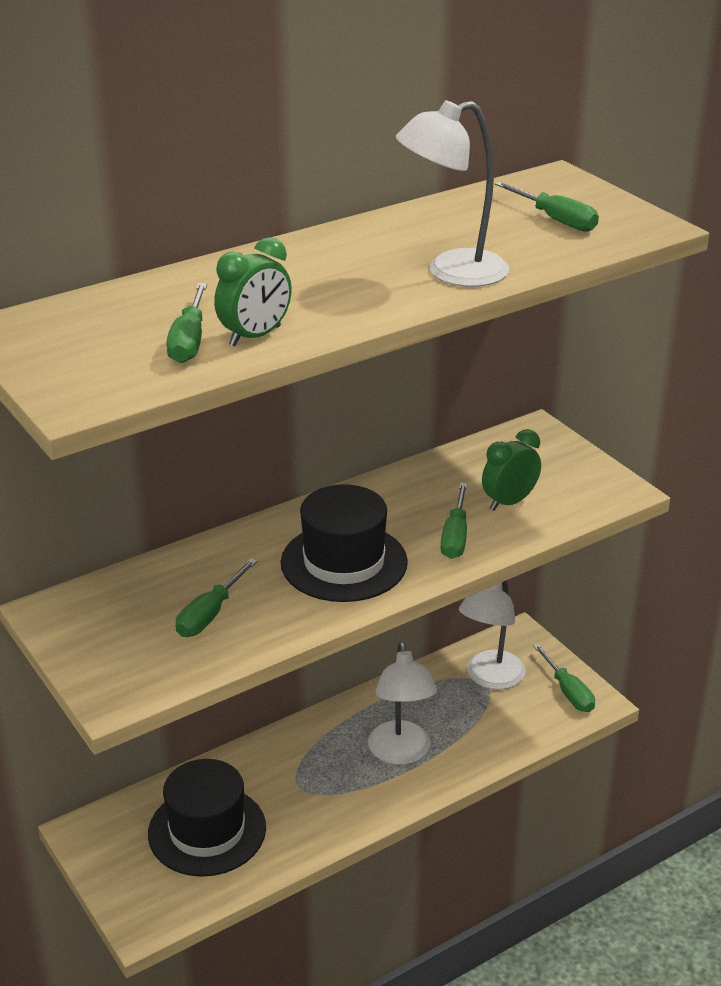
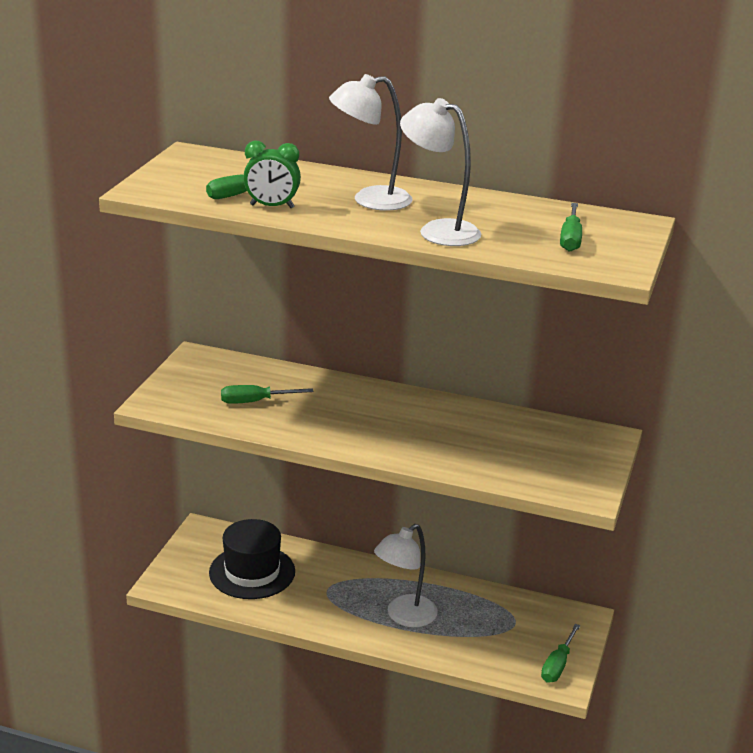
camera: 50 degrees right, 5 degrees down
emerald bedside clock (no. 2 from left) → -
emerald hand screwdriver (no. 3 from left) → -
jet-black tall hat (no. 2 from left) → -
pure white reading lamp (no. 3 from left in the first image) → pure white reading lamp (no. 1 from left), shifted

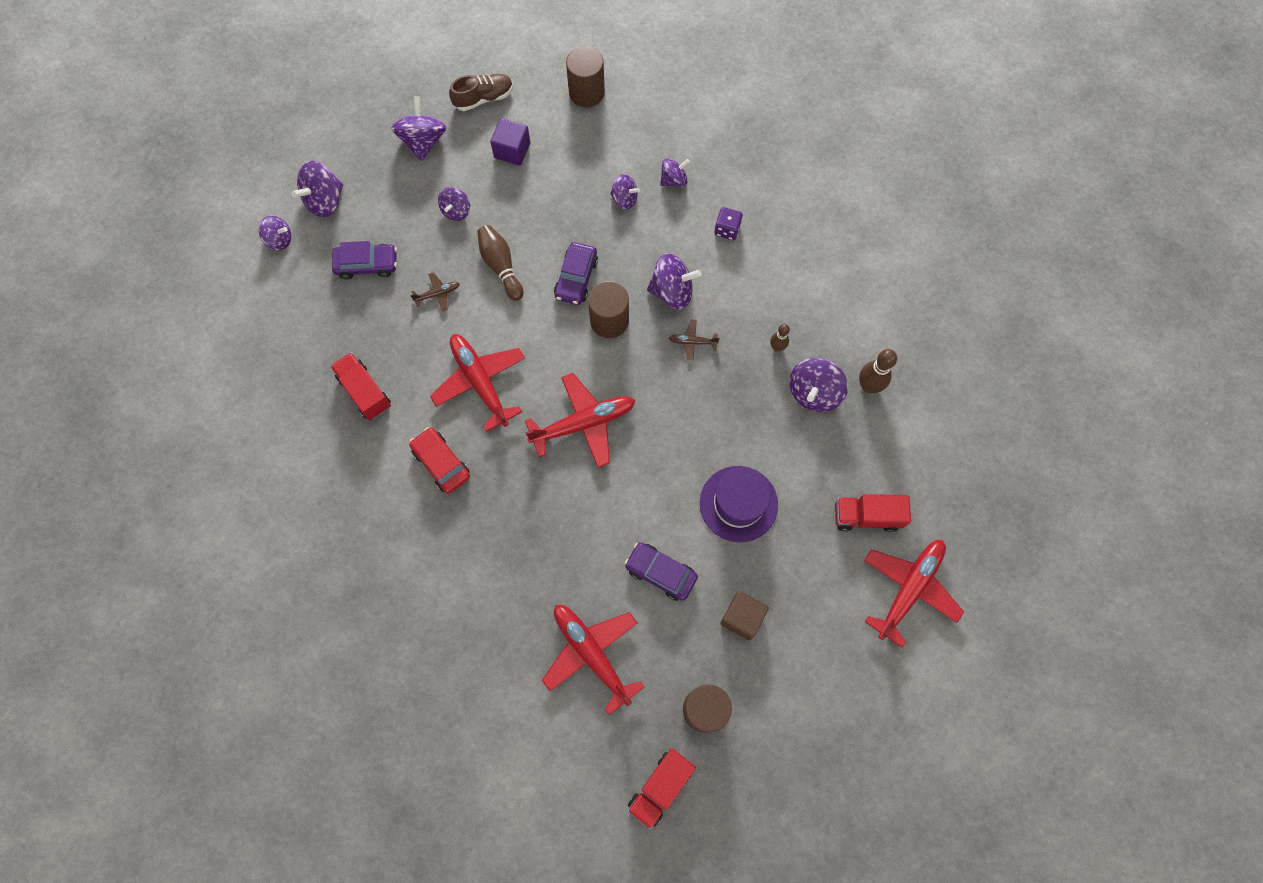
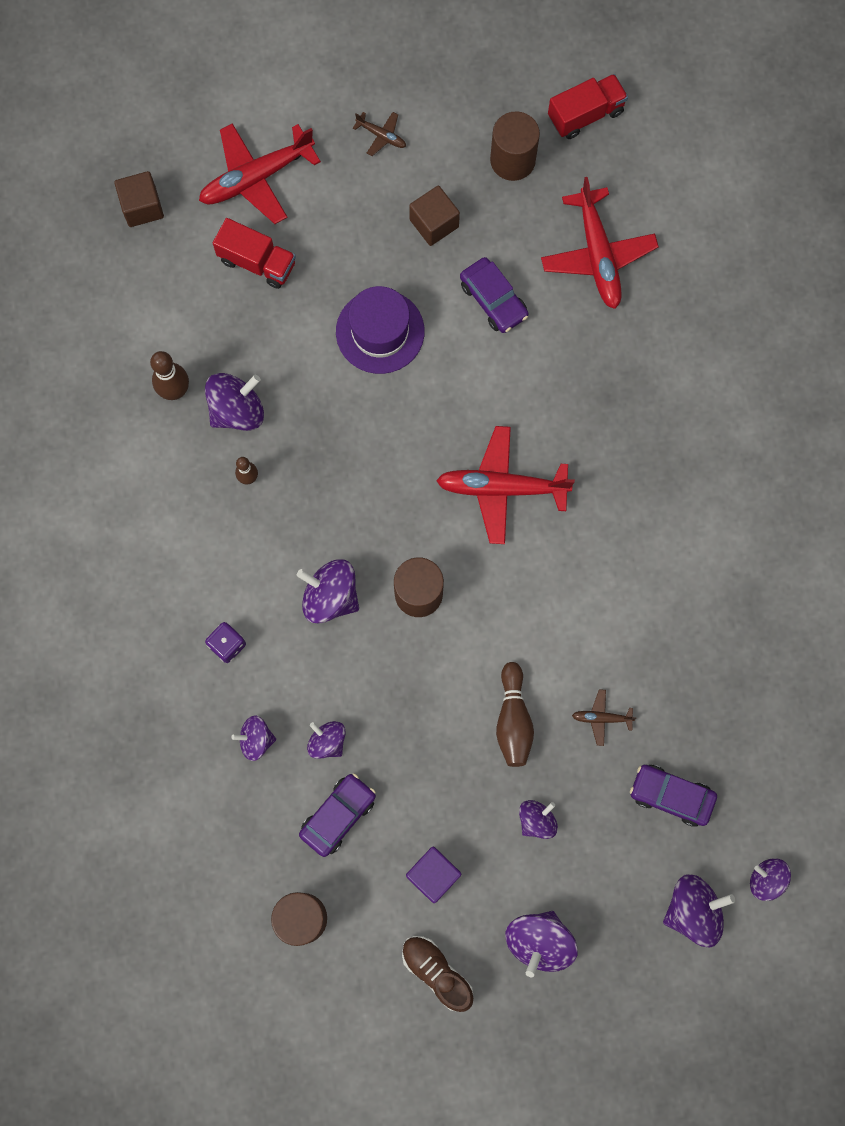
camera: 155 degrees left, 5 degrees up
dark brown sneaker, 45 degrees clockwise
violet car (no. 2 from left in the first image) → violet car (no. 1 from left), shifted
dark brown plane (no. 2 from left in the first image) → dark brown plane (no. 1 from left), shifted
red plane (no. 1 from left) → -
red truck (no. 1 from left) → -
red car → -
- → dark brown cube (no. 1 from left)

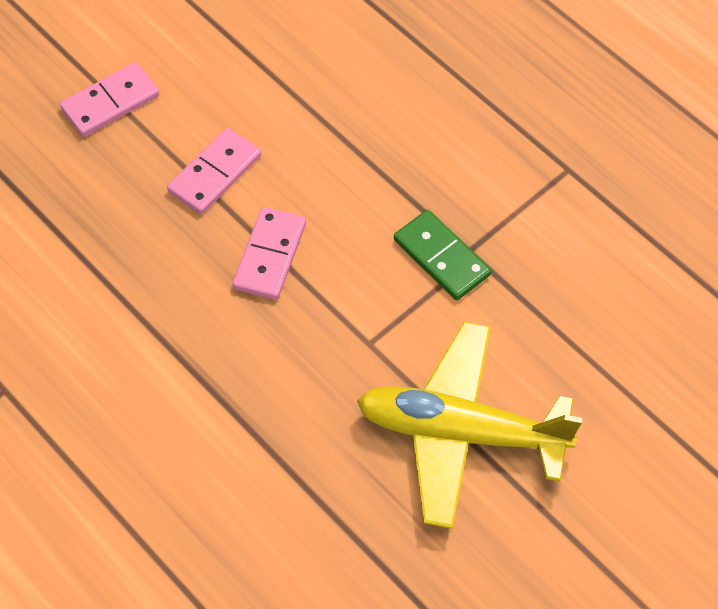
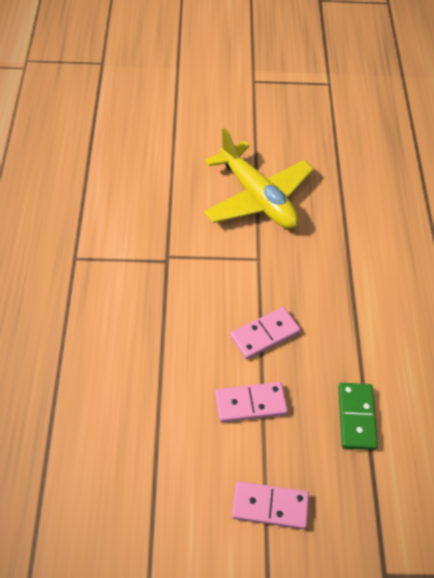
camera: 140 degrees left, 5 degrees down
emerald domino piece, shifted

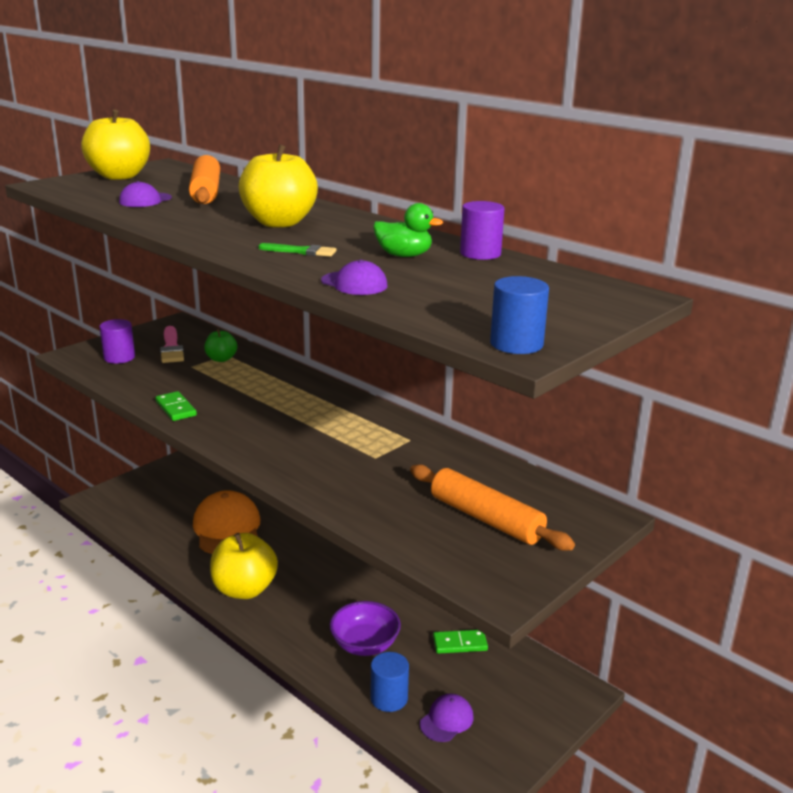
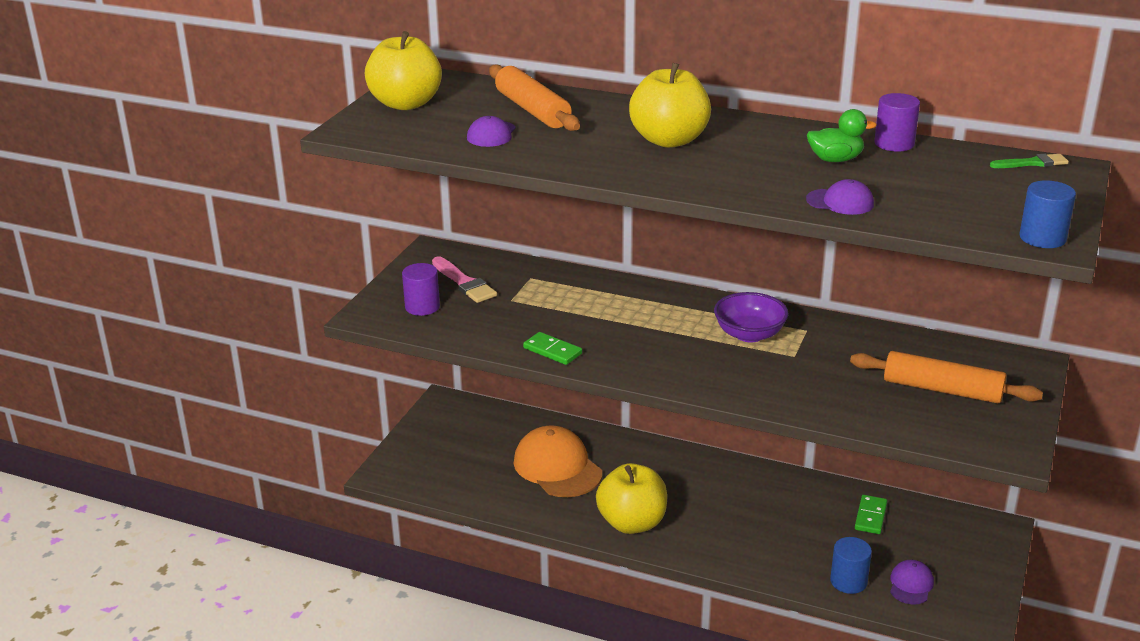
camera: 20 degrees left, 5 degrees up
emerald paintbrush, shifted
emerald toy apple → -
violet bowl, shifted
emerald domino piece (no. 2 from left), 45 degrees counterclockwise

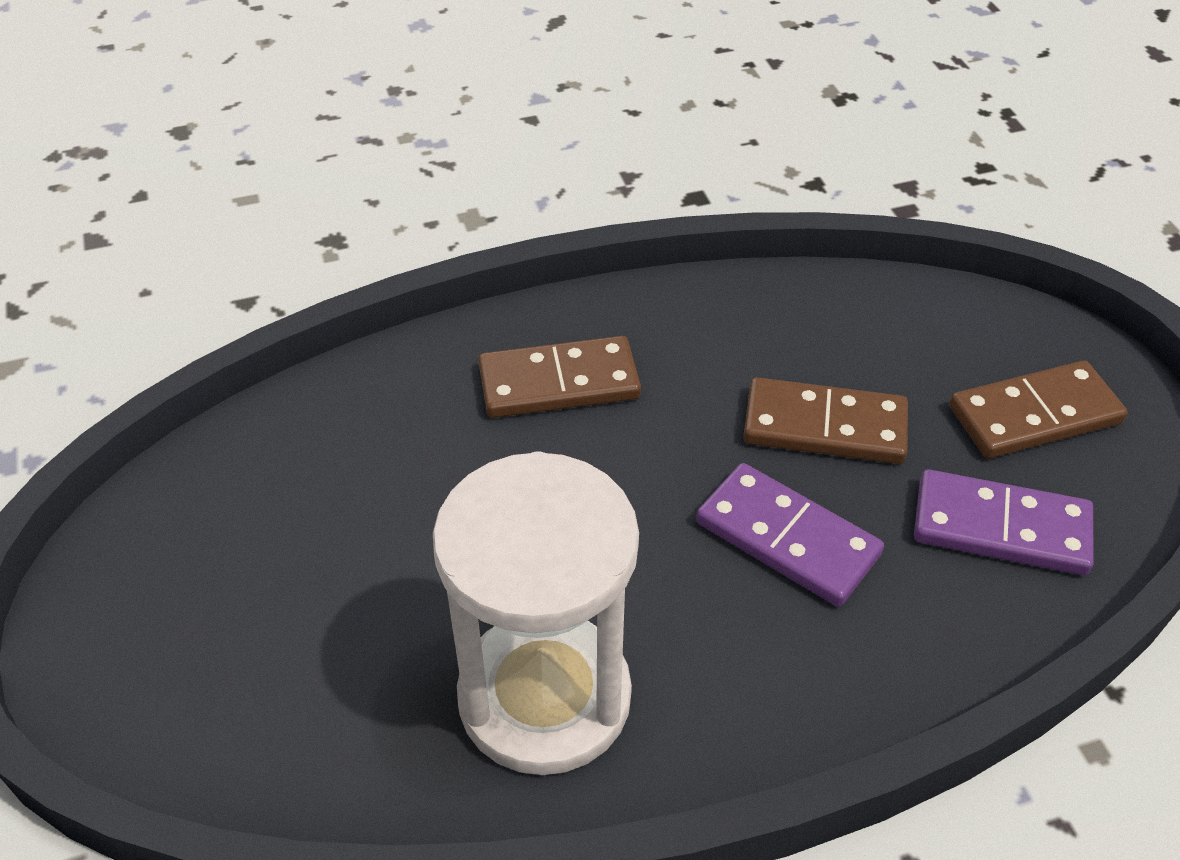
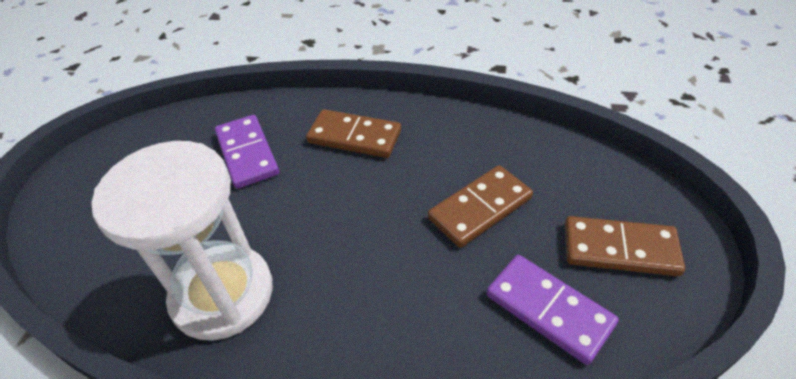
camera: 30 degrees right, 0 degrees up
dark brown domino piece (no. 2 from left), 75 degrees counterclockwise
violet domino piece (no. 1 from left), shifted

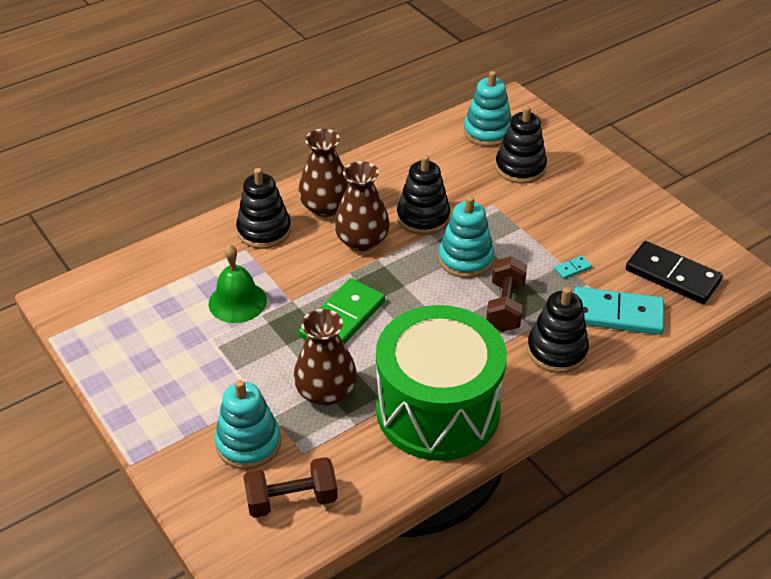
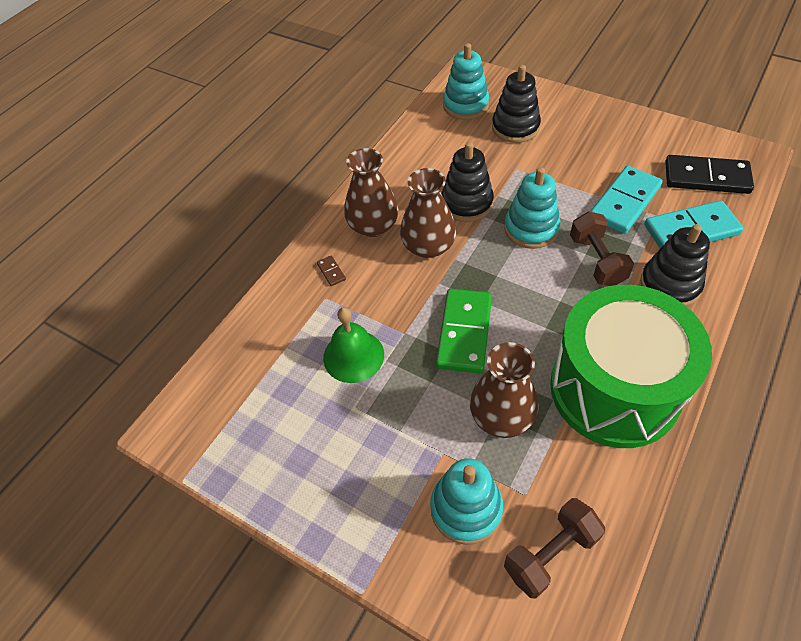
camera: 20 degrees left, 10 degrees up
jet-black ring stacker (no. 1 from left) → dark brown domino piece
aqua domino piece (no. 1 from left), x2.47

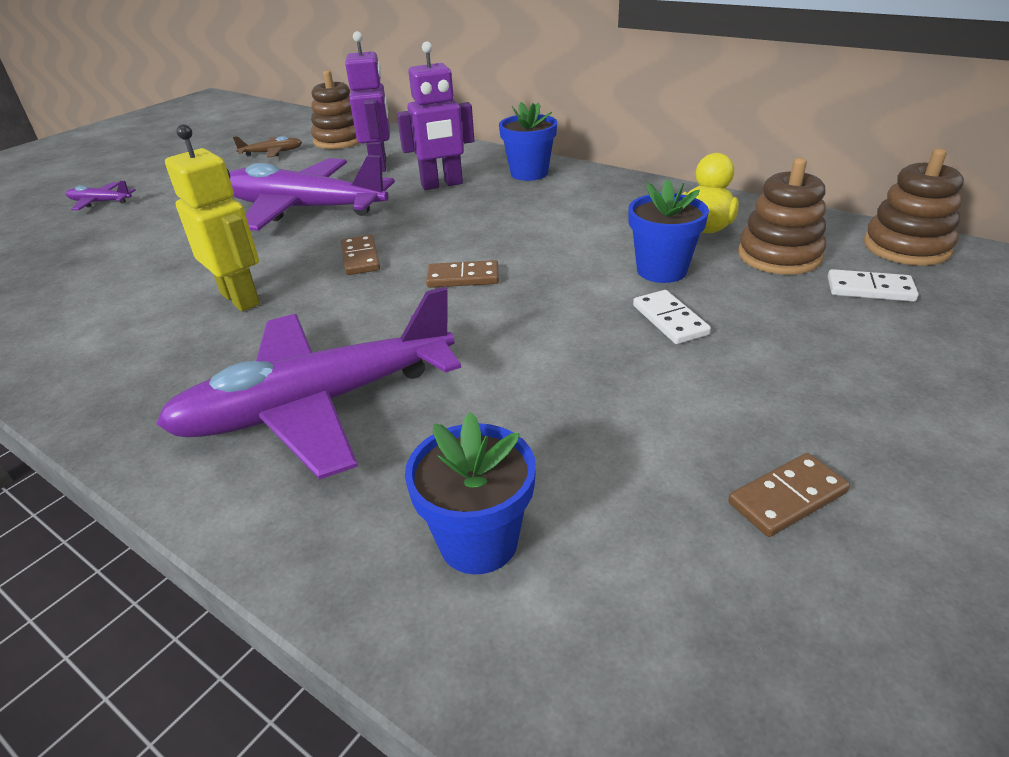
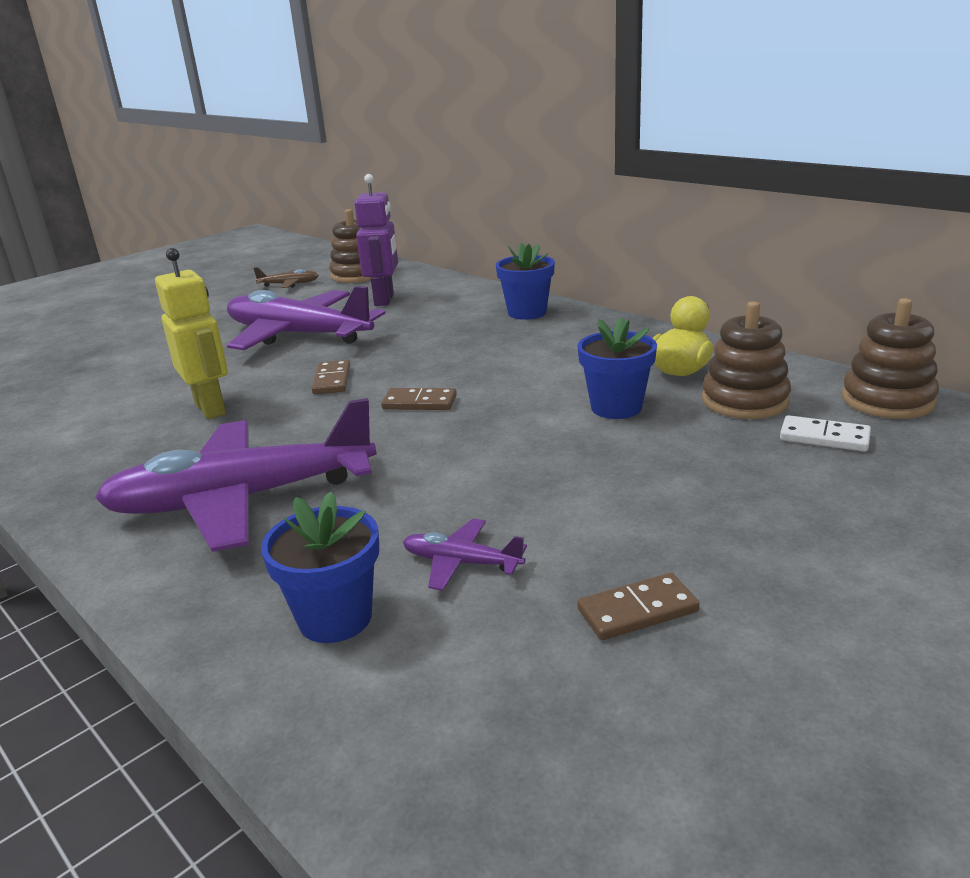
camera: 10 degrees right, 10 degrees down
violet robot (no. 2 from left) → -
violet plane (no. 1 from left in the first image) → violet plane (no. 3 from left), shifted
pure white domino piece (no. 1 from left) → -

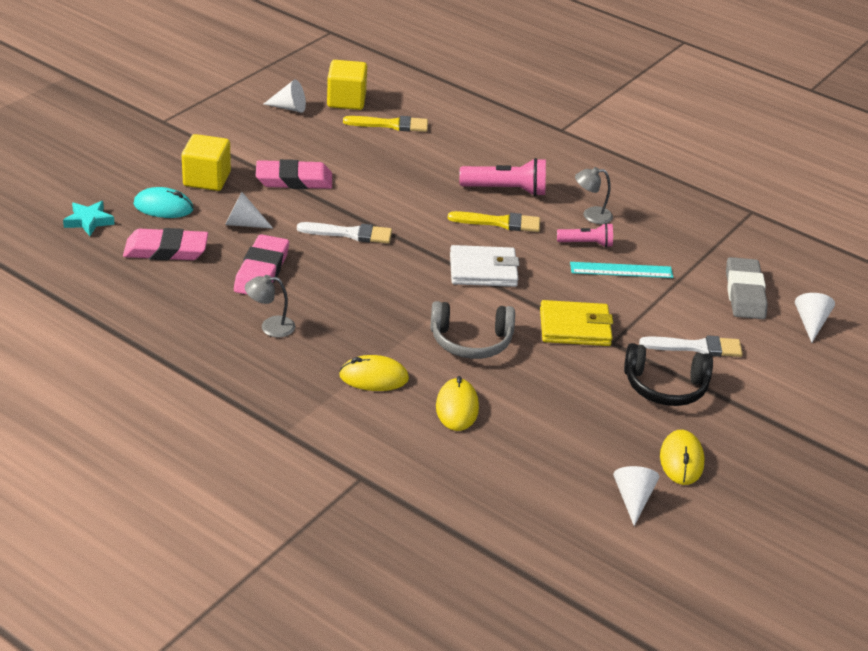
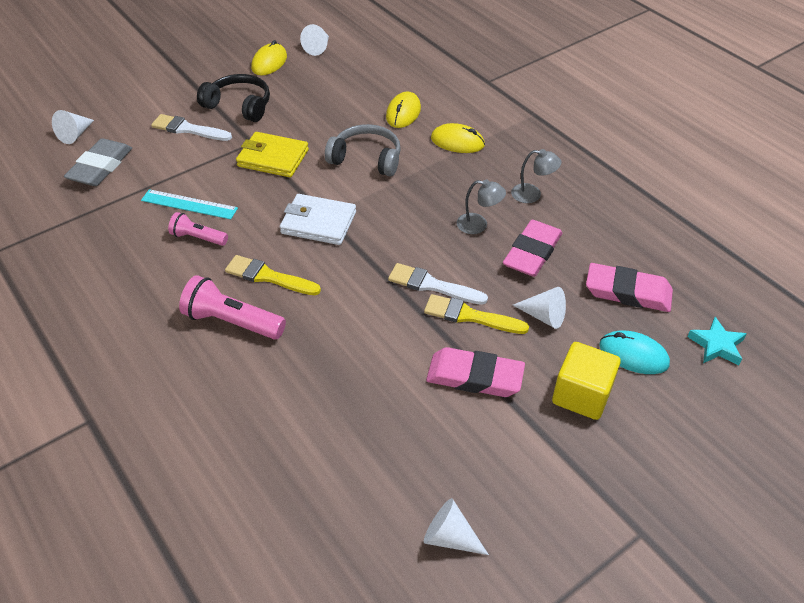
camera: 160 degrees left, 10 degrees up
yellow cube (no. 2 from left) → -
yellow paintbrush (no. 1 from left in the first image) → yellow paintbrush (no. 2 from left), shifted
gray reading lamp (no. 2 from left in the first image) → gray reading lamp (no. 1 from left), shifted

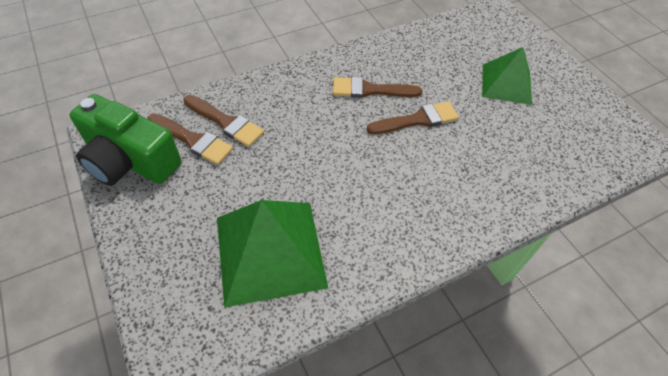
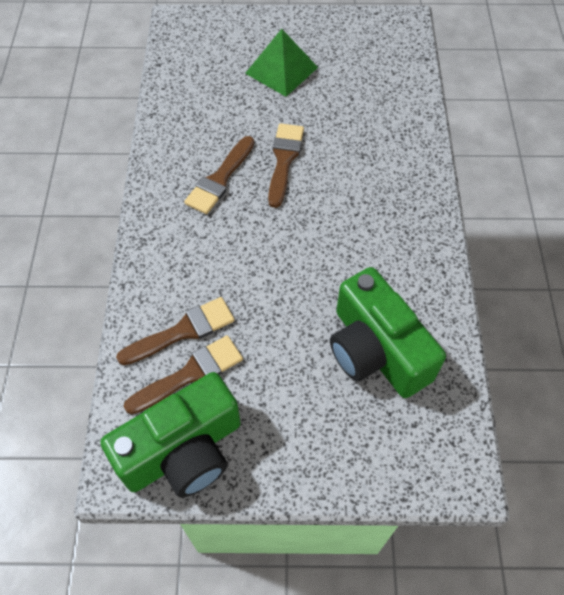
camera: 60 degrees left, 5 degrees up
emerald solid pyramid (no. 1 from left) → emerald camera (no. 2 from left)

